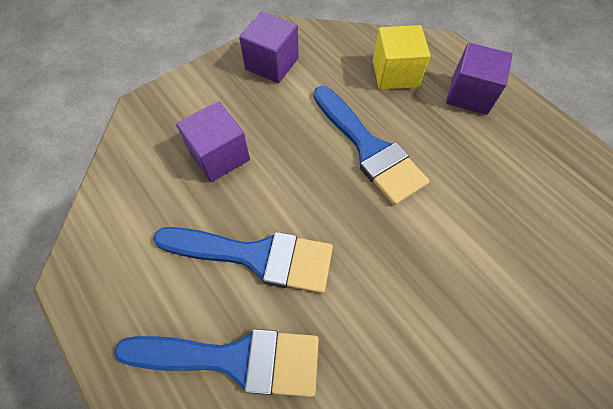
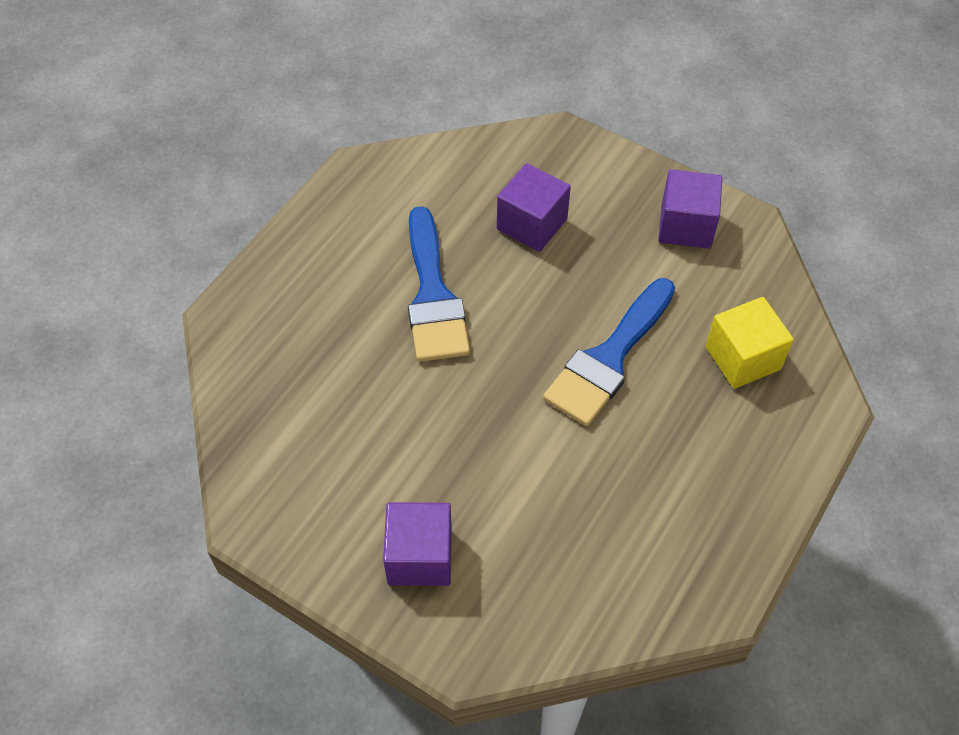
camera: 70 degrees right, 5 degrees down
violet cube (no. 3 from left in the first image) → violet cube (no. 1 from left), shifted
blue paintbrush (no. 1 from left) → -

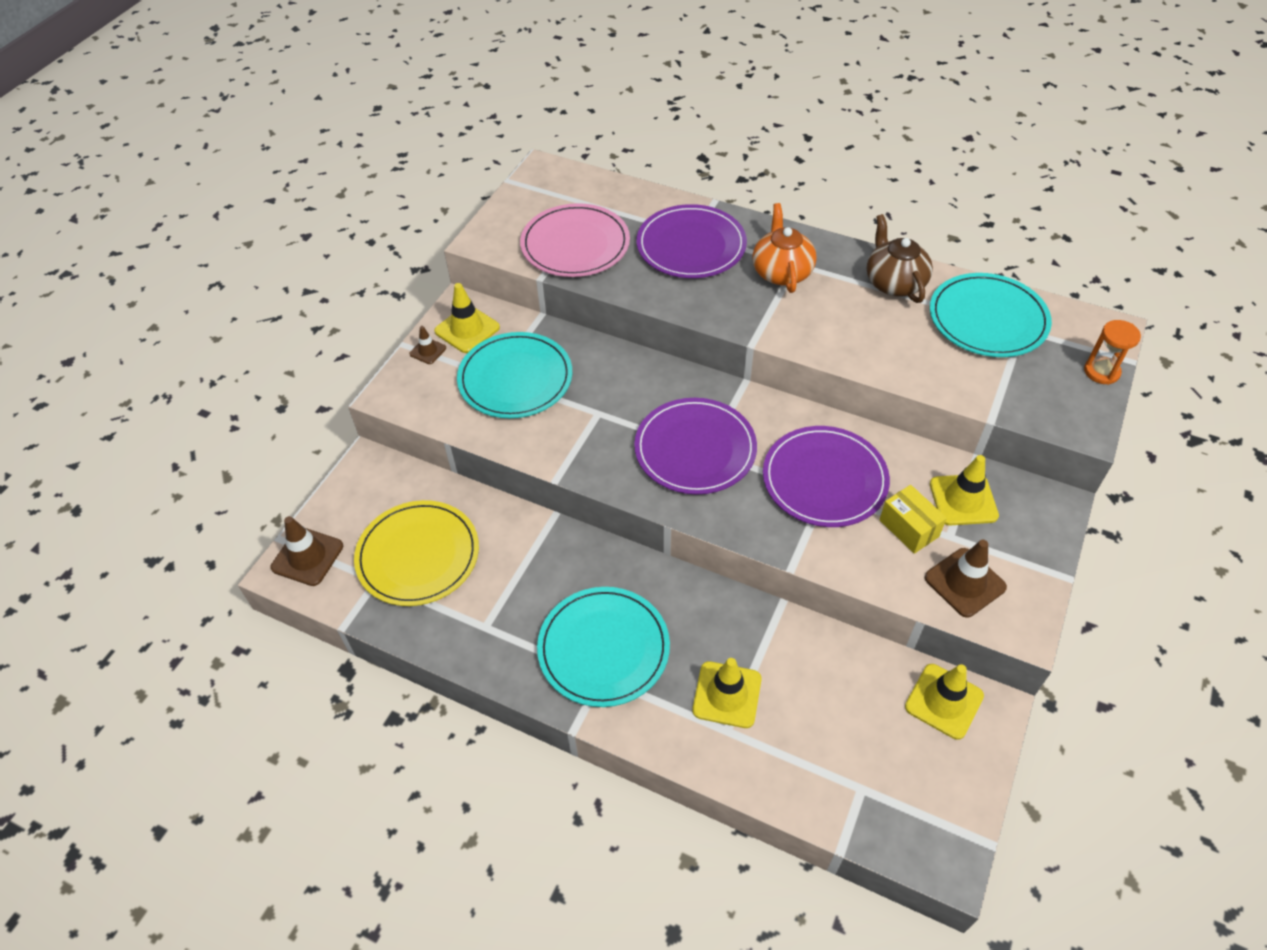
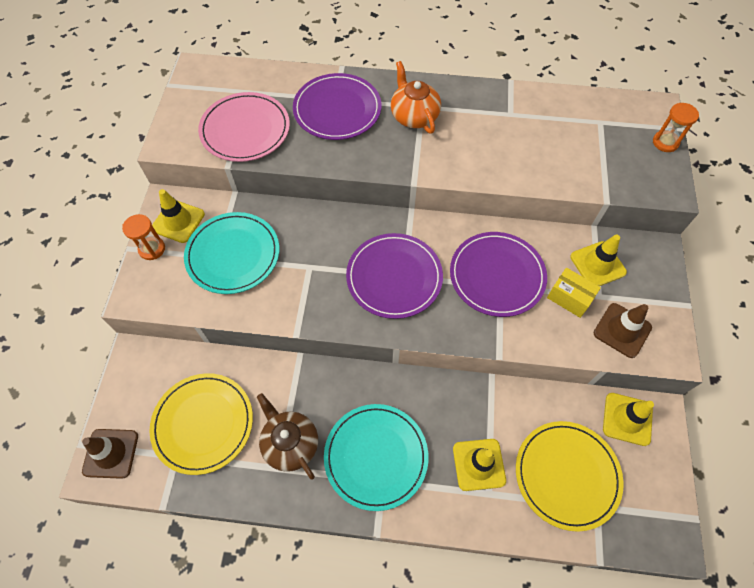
camera: 20 degrees left, 10 degrees up
dark brown china teapot, shifted
aqua dinner plate (no. 3 from left) → -
dark brown traffic cone (no. 2 from left) → orange hourglass (no. 1 from left)
- → yellow dinner plate (no. 2 from left)

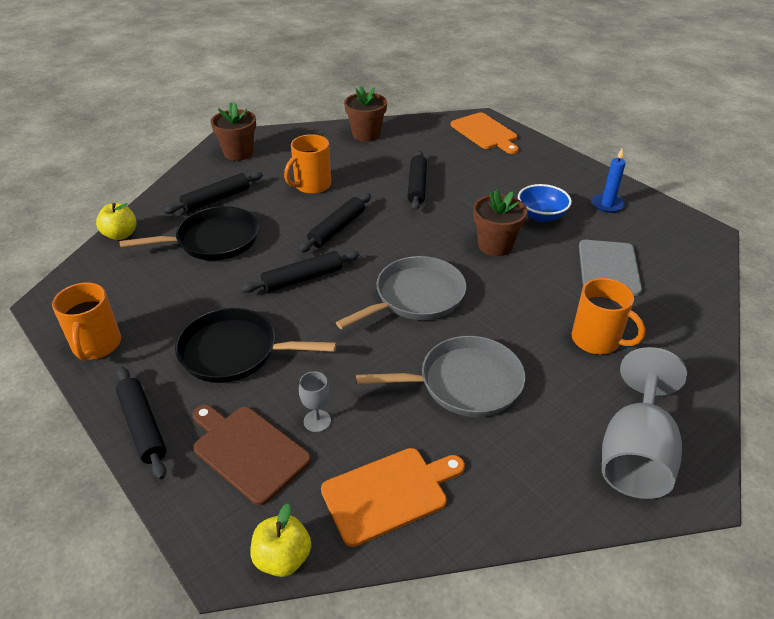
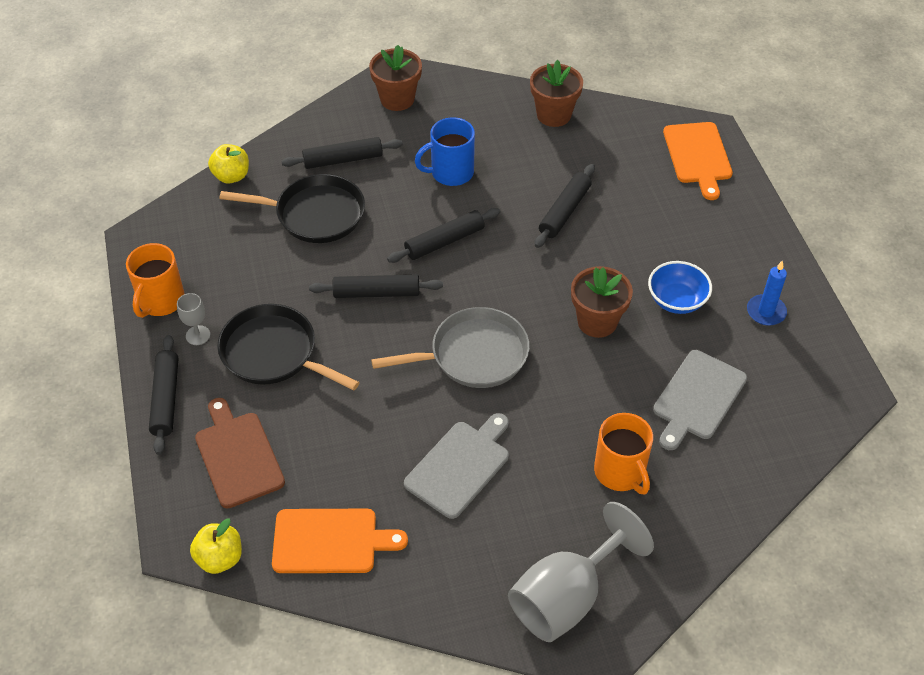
camera: 25 degrees right, 10 degrees up
orange coffee mug (no. 2 from left) → blue coffee mug
gray skillet (no. 2 from left) → gray bread board (no. 1 from left)
gray wine glass (no. 1 from left), shifted

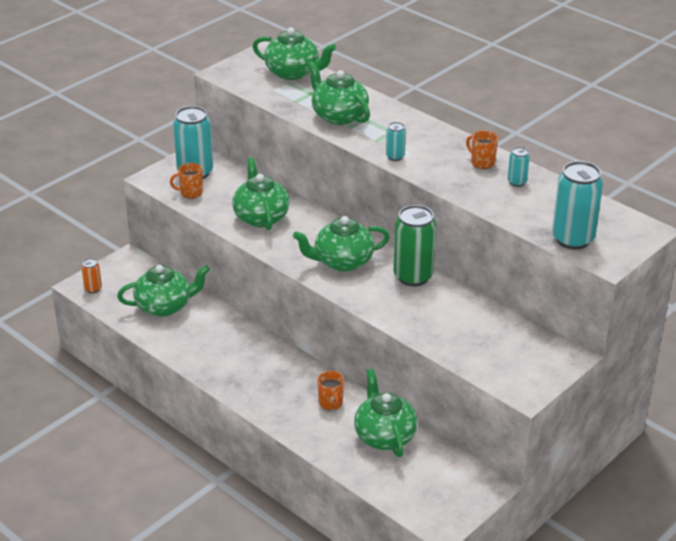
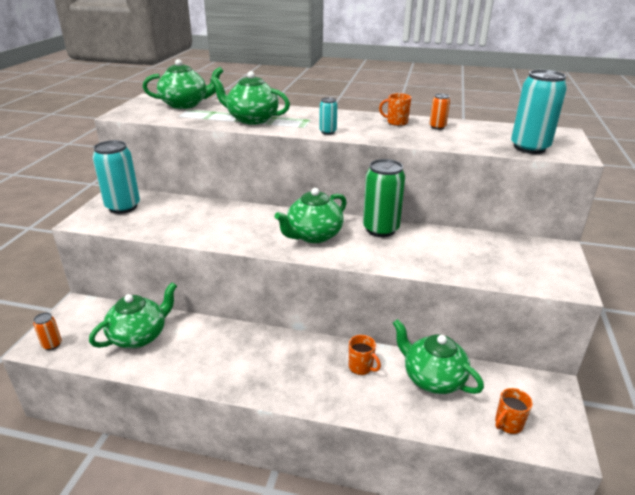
camera: 30 degrees left, 5 degrees down
aqua tin (no. 3 from left) → orange tin (no. 2 from left)
emerald china teapot (no. 2 from left) → -
orange coffee mug (no. 1 from left in the first image) → orange coffee mug (no. 3 from left), shifted

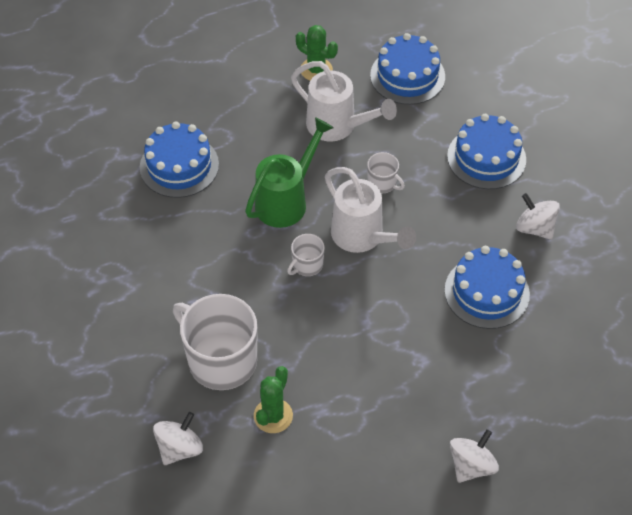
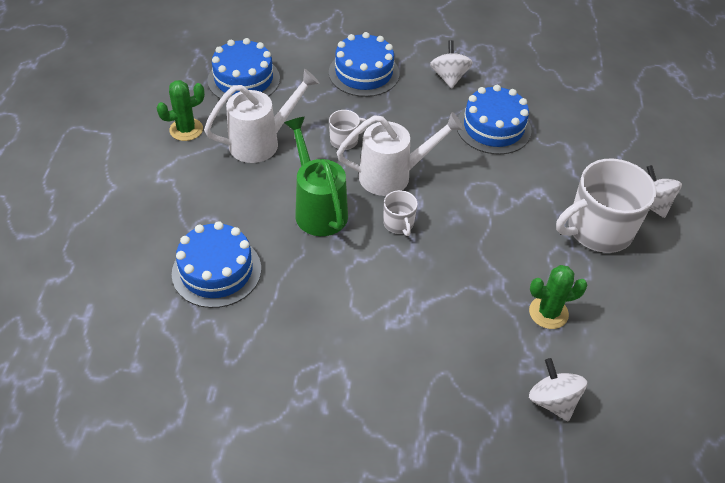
camera: 65 degrees left, 5 degrees down
pure white whirligig (no. 3 from left in the first image) → pure white whirligig (no. 1 from left), 105 degrees clockwise
pure white coffee mug (no. 1 from left in the first image) → pure white coffee mug (no. 3 from left), shifted
emerald saguaro cactus (no. 1 from left in the first image) → emerald saguaro cactus (no. 2 from left), 60 degrees counterclockwise

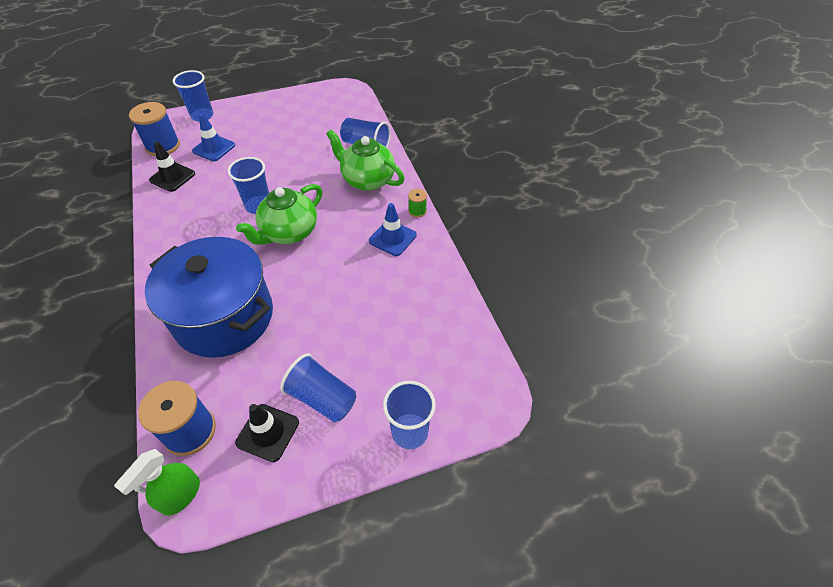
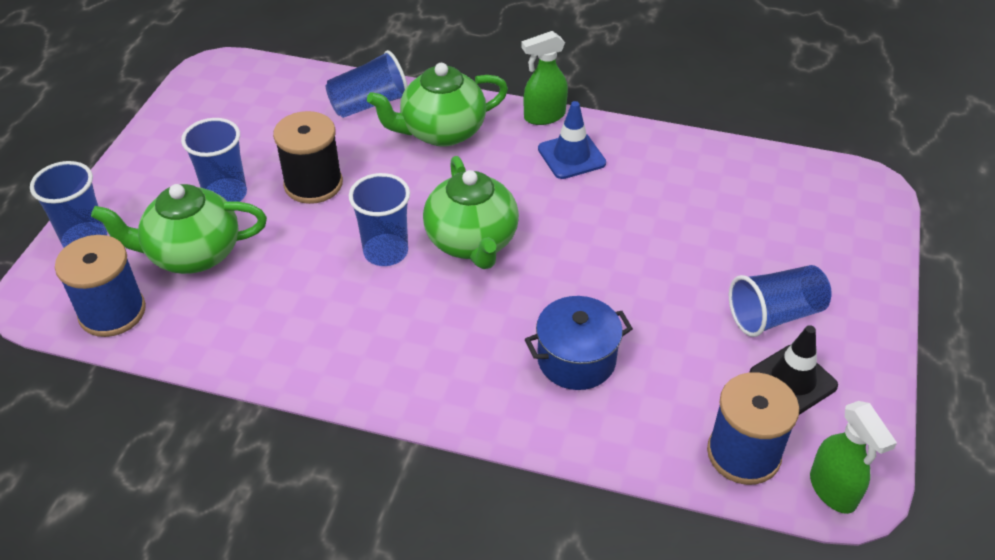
camera: 55 degrees left, 5 degrees down
blue traffic cone (no. 1 from left) → emerald china teapot (no. 1 from left)
jet-black traffic cone (no. 1 from left) → -
emerald reel of thread → emerald sprayer (no. 1 from left)
blue stockpot, x0.52
blue tumbler (no. 5 from left in the first image) → blue tumbler (no. 2 from left), shifted
- → jet-black reel of thread

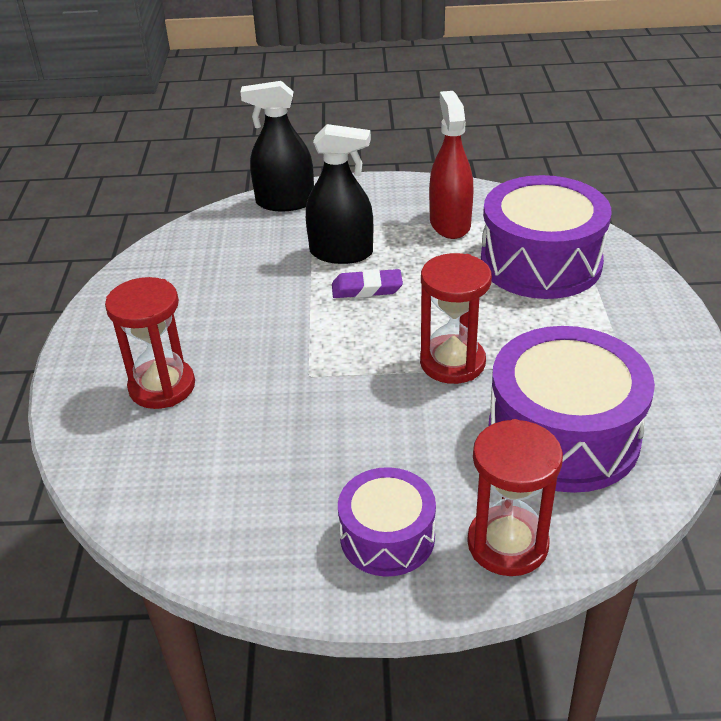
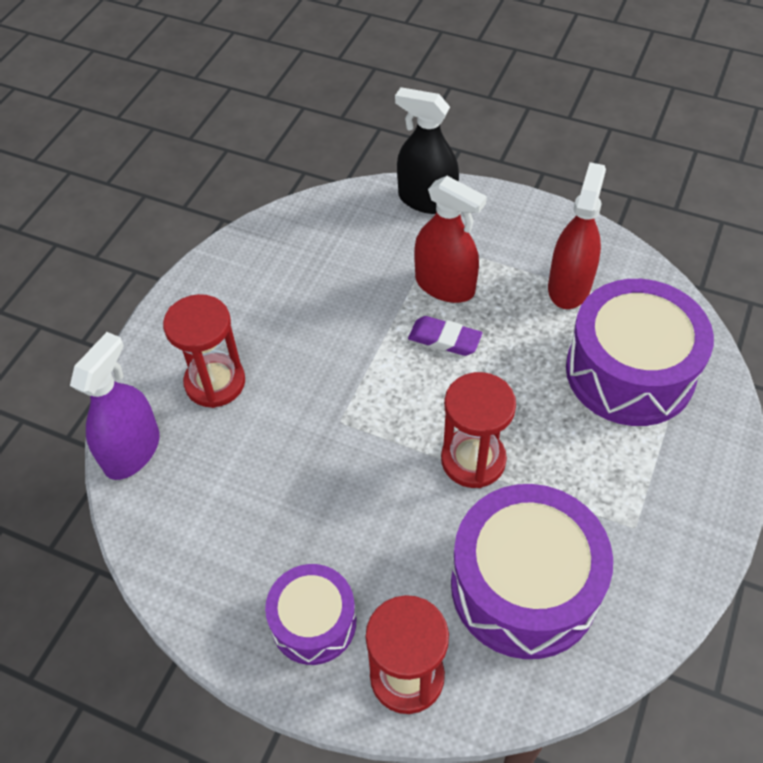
camera: 25 degrees right, 15 degrees up
jet-black sprayer (no. 2 from left) → red sprayer (no. 1 from left)
- → violet sprayer

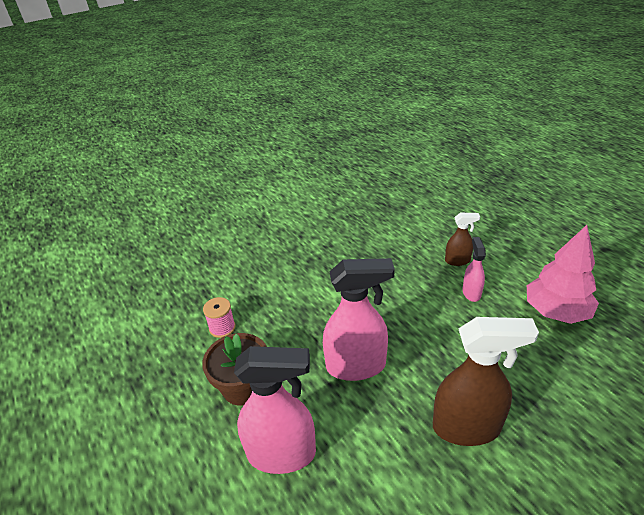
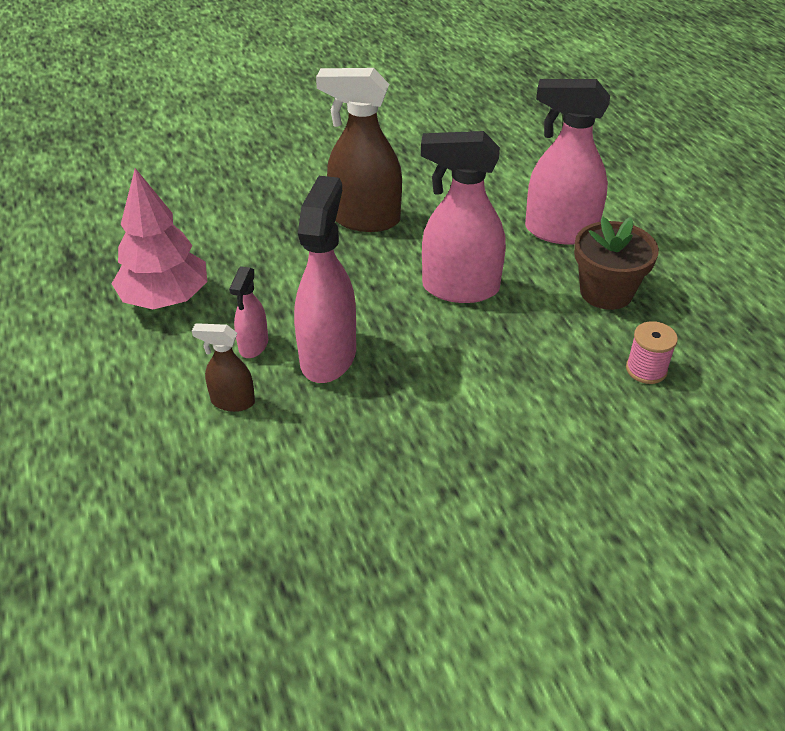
camera: 170 degrees left, 5 degrees up
- → pink sprayer (no. 2 from left)

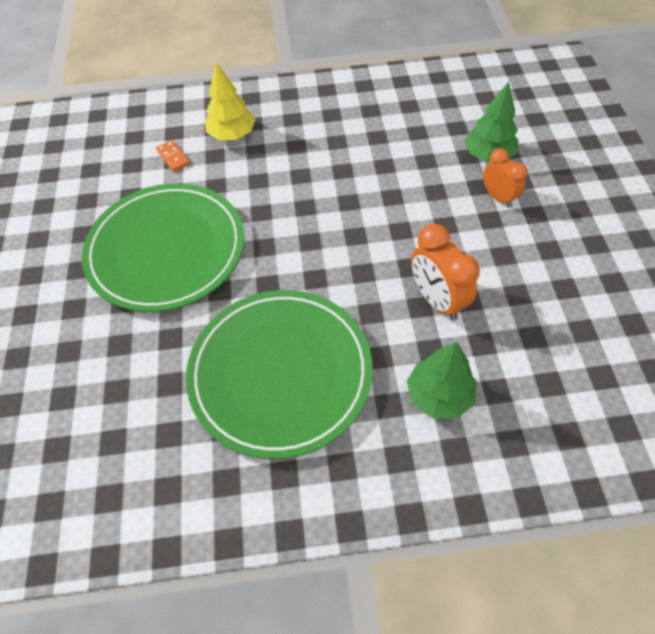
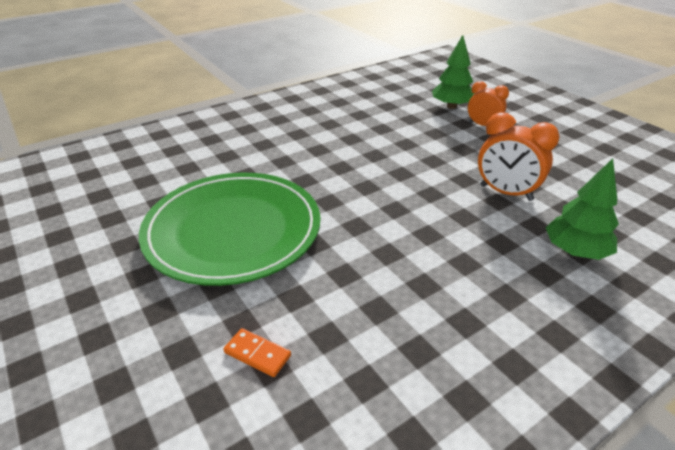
camera: 30 degrees left, 20 degrees down
yellow toy tree → -
orange domino piece, shifted
emerald dinner plate (no. 2 from left) → -

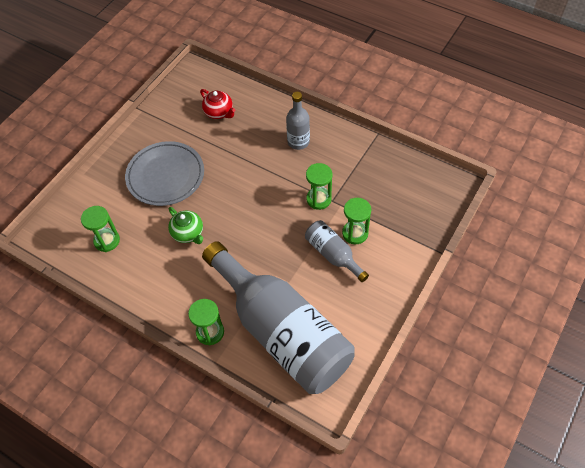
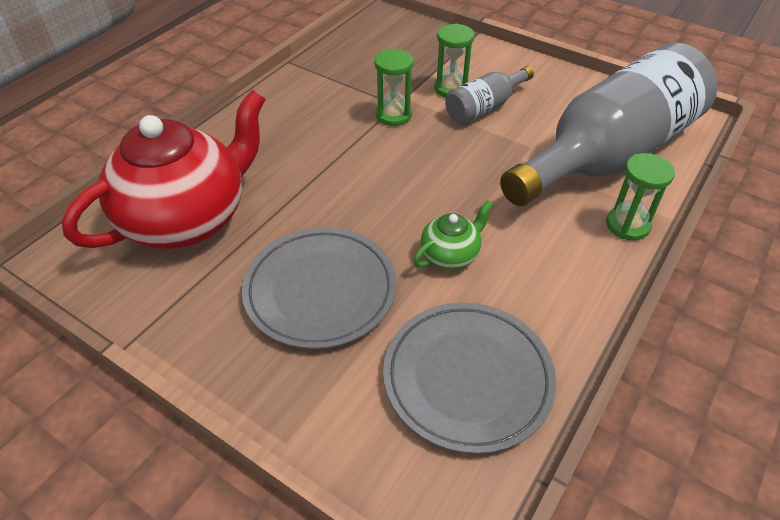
camera: 90 degrees left, 10 degrees down
red china teapot, x2.30
gray drink bottle (no. 2 from left) → -
emerald hourglass (no. 1 from left) → gray dinner plate (no. 2 from left)

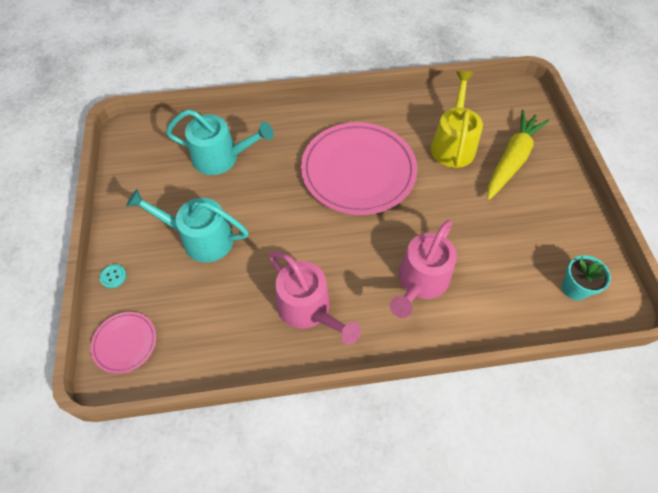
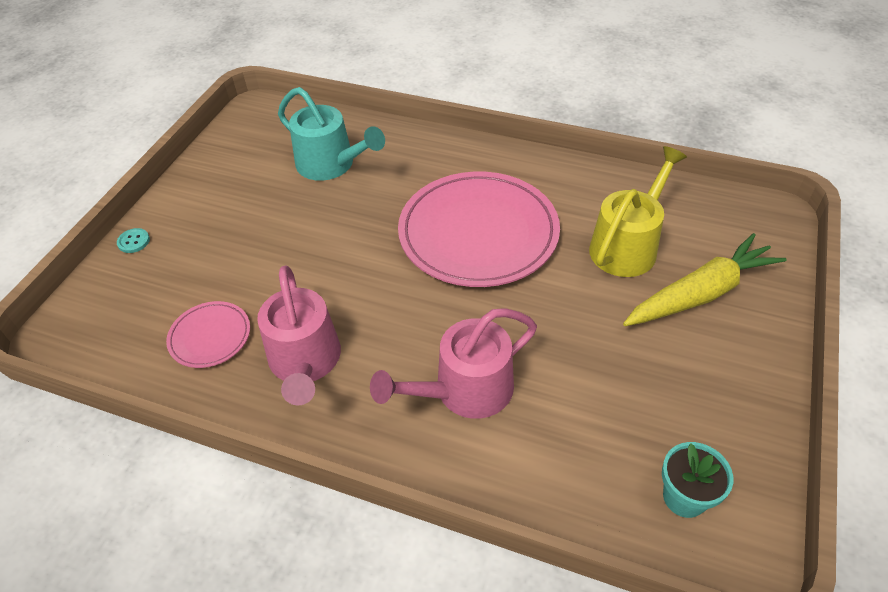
camera: 30 degrees right, 10 degrees down
aqua watering pot (no. 1 from left) → -
pink dinner plate (no. 1 from left), shifted

